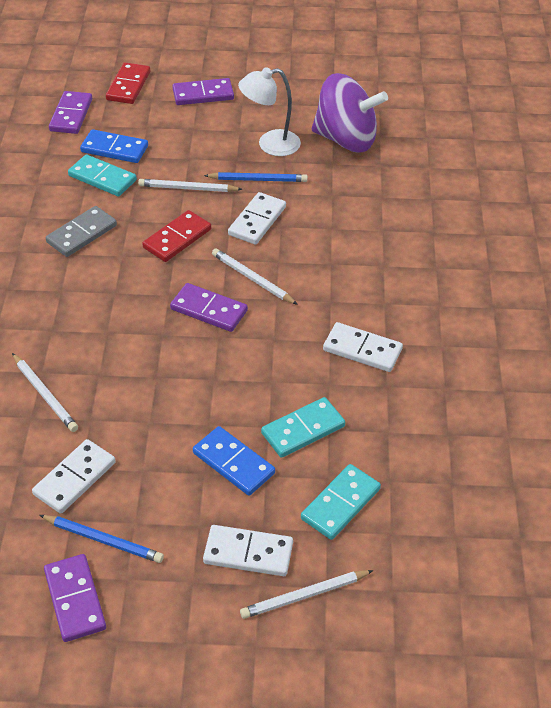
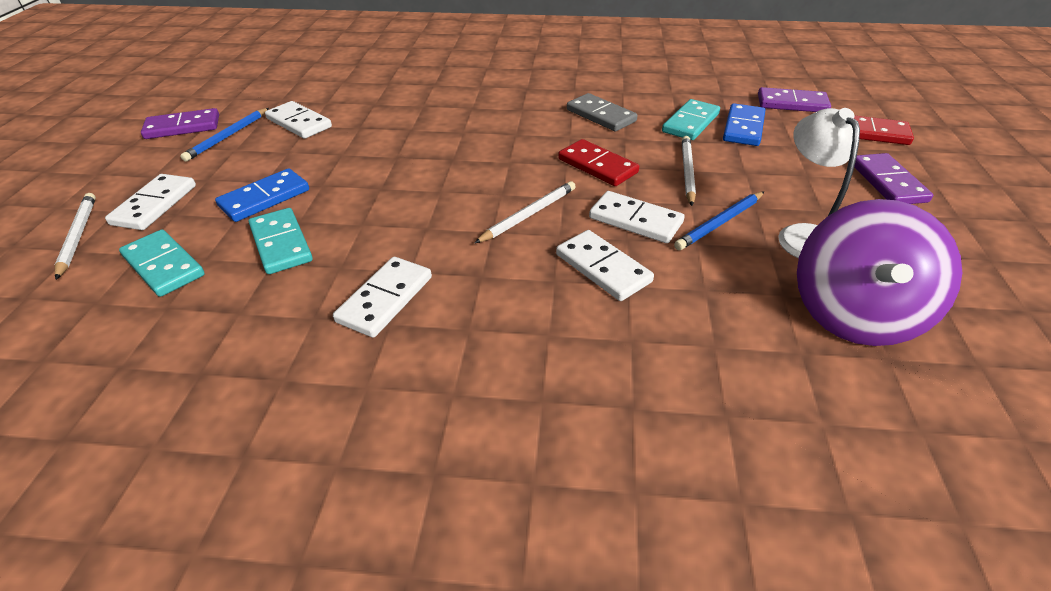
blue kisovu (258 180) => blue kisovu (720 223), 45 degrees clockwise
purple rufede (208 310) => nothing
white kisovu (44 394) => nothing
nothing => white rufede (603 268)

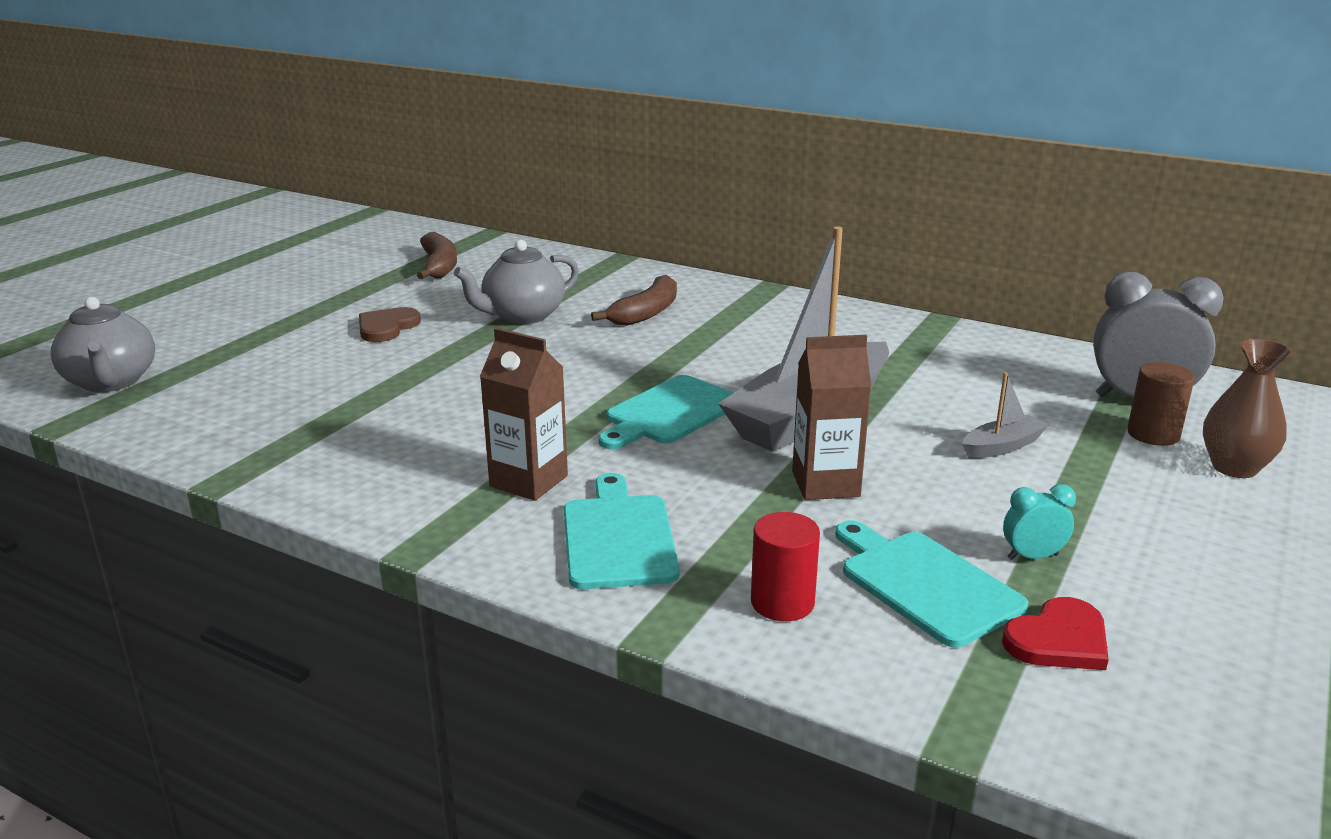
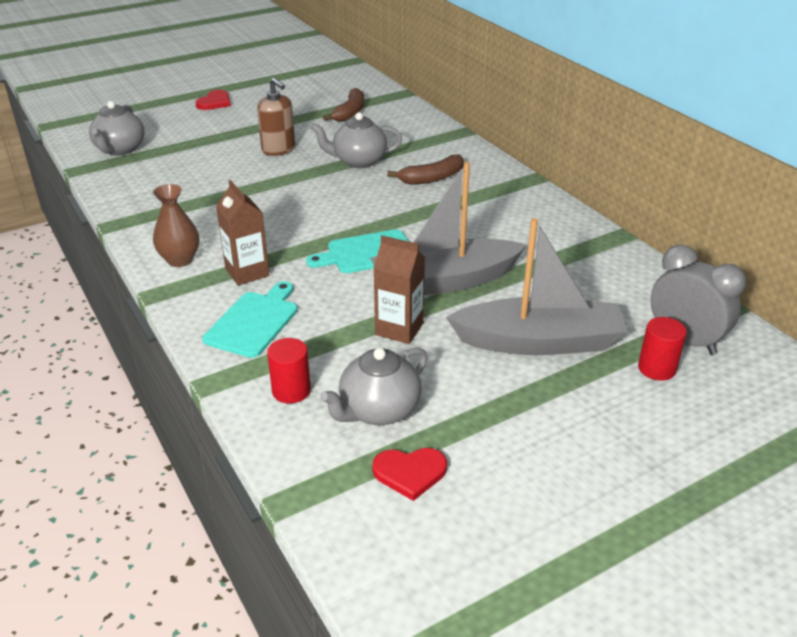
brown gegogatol (387 327) => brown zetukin (278 150)
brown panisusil (1234 467) => brown panisusil (180 260), move
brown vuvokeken (1153 434) => red vuvokeken (656 368)
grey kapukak (1002 446) => grey kapukak (539 342), x2.38
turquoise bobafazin (1032 557) => nothing
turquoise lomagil (925 584) => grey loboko (378 410)
nothing => red gegogatol (214 102)

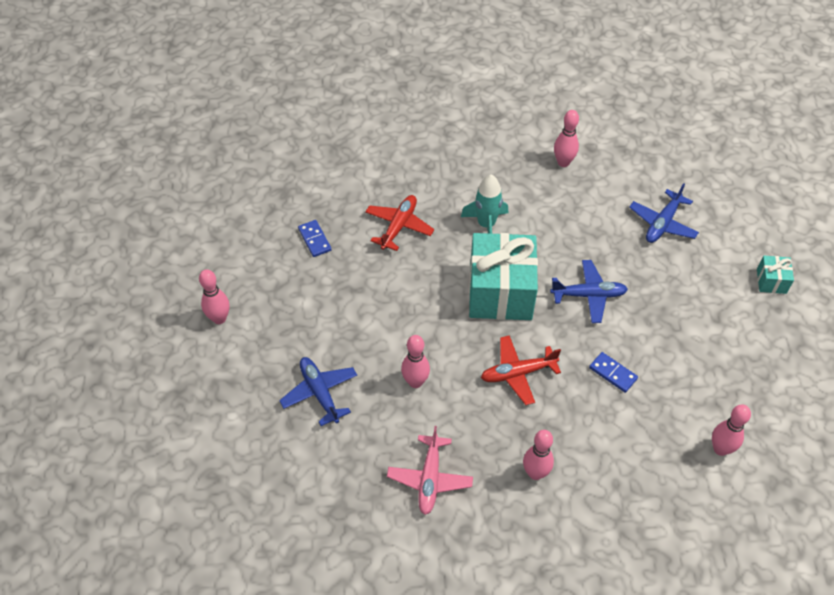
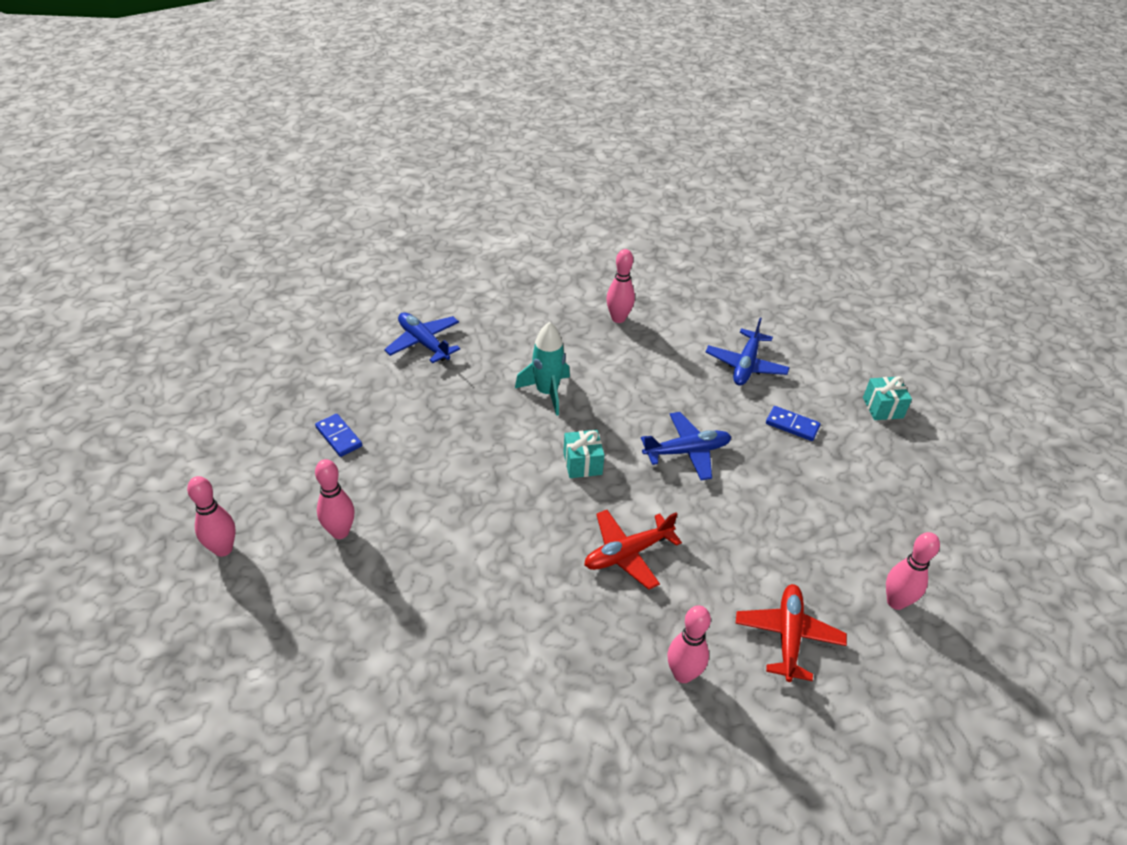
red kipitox (399 226) => red kipitox (788 636), move
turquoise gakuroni (500 292) => turquoise gakuroni (582 463), x0.44
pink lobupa (415 382) => pink lobupa (340 532), move
blue rufede (612 373) => blue rufede (792 425), move
blue kipitox (320 393) => blue kipitox (423 343), move
pink kipitox (430 479) => nothing

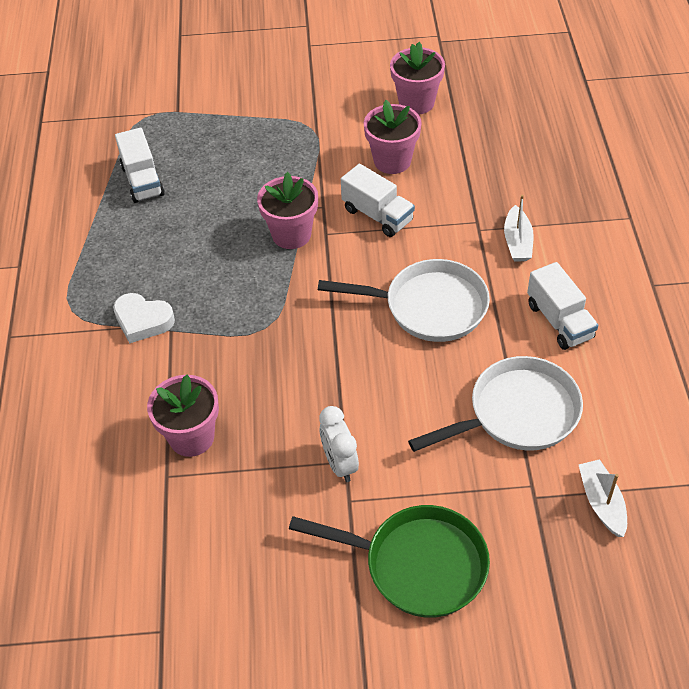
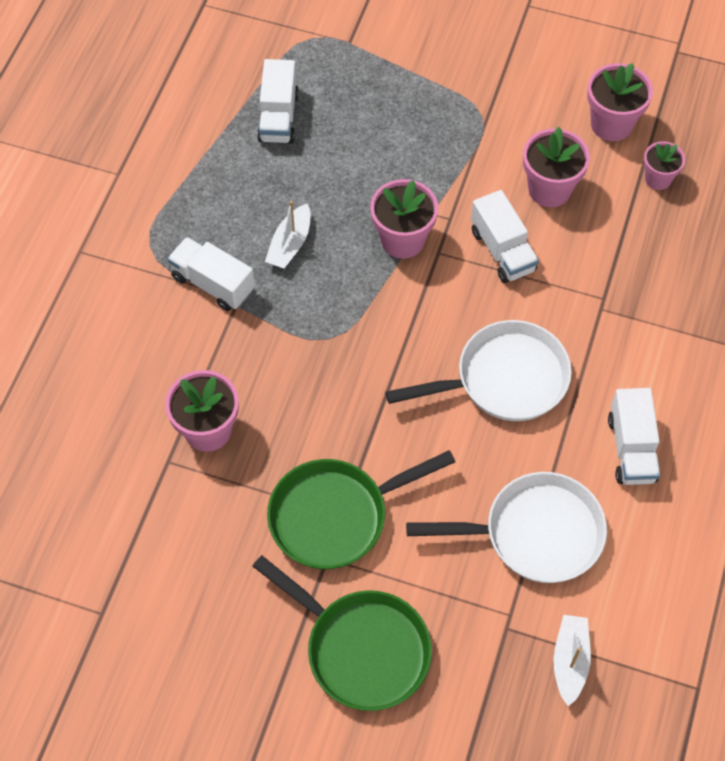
white kapukak (517 242) => white kapukak (290 244), move
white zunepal (429 307) => white zunepal (504 379), 45 degrees counterclockwise
white gegogatol (143 321) => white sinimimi (213 284)
white bobafazin (340 464) => green zunepal (335 516)
nothing => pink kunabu (658 179)

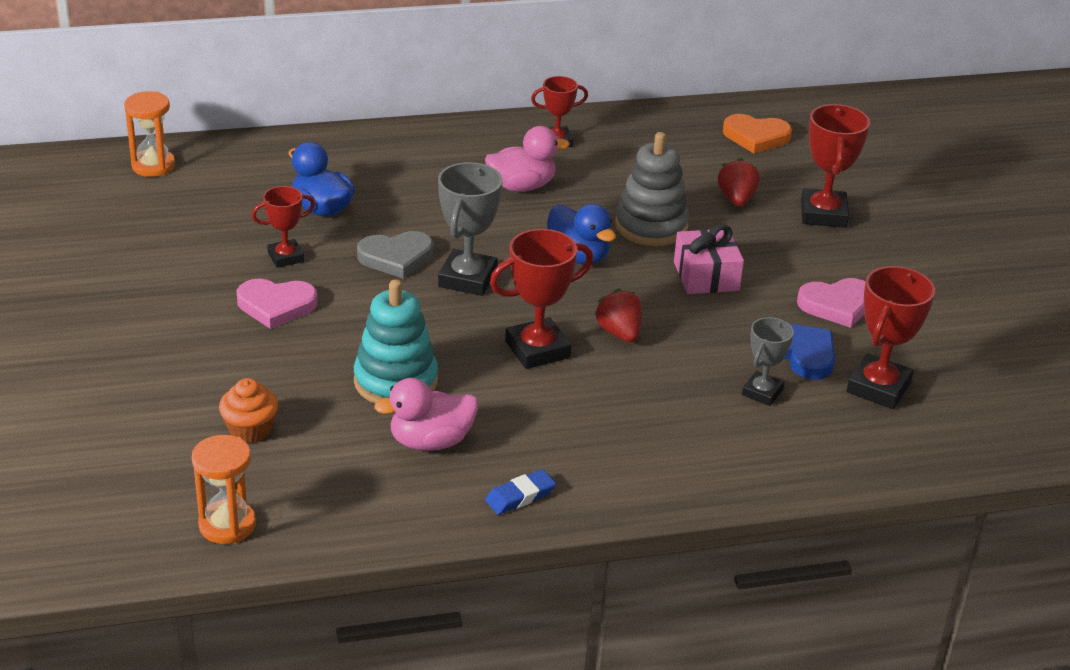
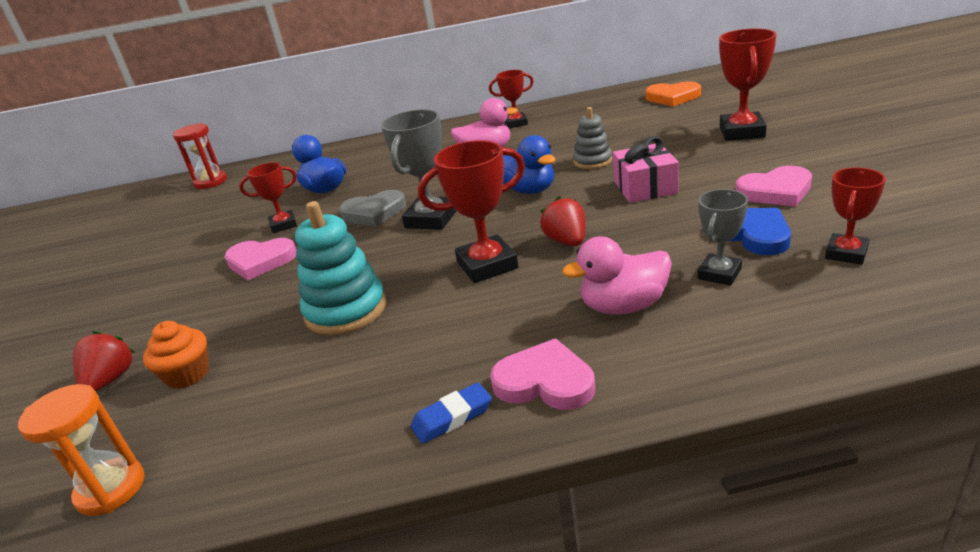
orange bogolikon (153 166) => red bogolikon (211 182)
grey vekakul (651 226) => grey vekakul (592 161), x0.61
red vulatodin (736 199) => red vulatodin (111 379), move
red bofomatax (878 387) => red bofomatax (846 253), x0.62
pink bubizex (430 441) => pink bubizex (623 306), move
nothing => pink gegogatol (545 382)

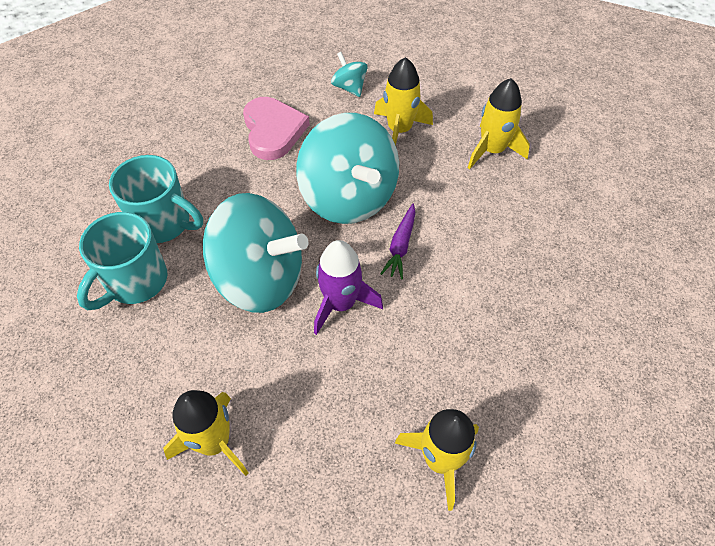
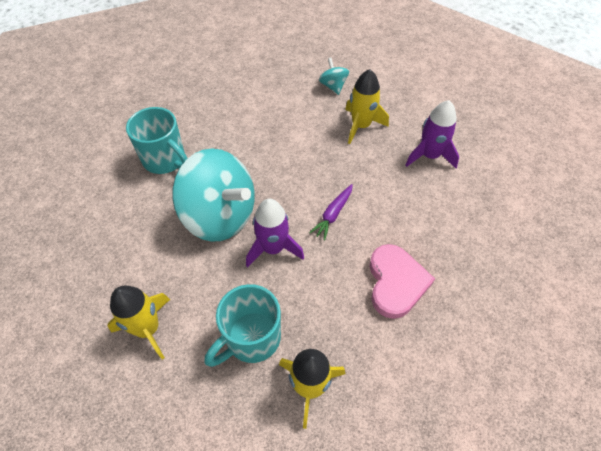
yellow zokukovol (492 150) => purple zokukovol (429 156)
pink gegogatol (273 131) => pink gegogatol (396 282), move
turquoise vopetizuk (349 197) => nothing
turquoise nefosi (135 282) => turquoise nefosi (251 338), move

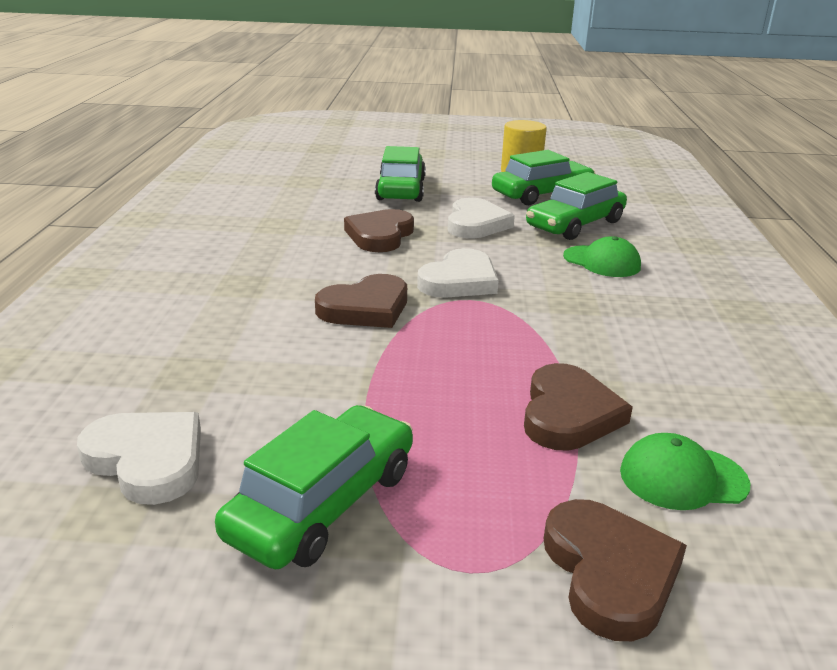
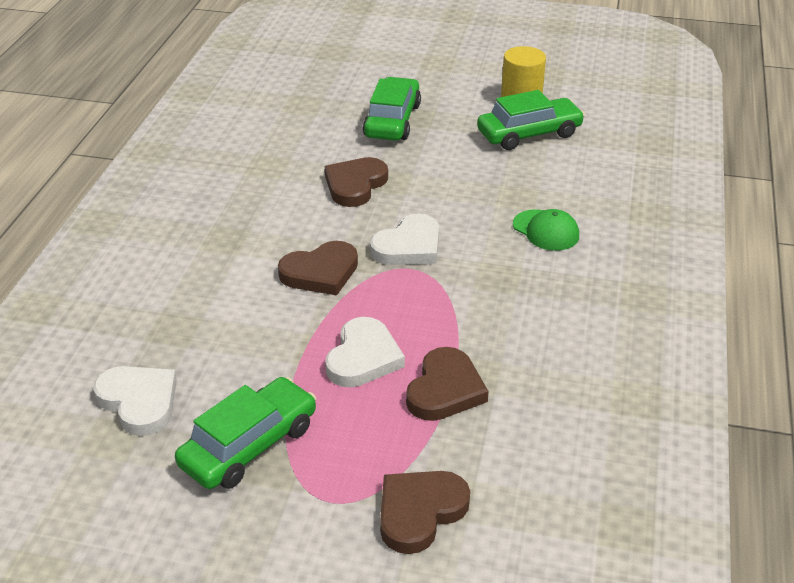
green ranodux (575 224) => nothing
white gegogatol (476 224) => white gegogatol (363 357), move
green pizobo (682 478) => nothing
brown gegogatol (609 572) => brown gegogatol (419 512), 135 degrees counterclockwise

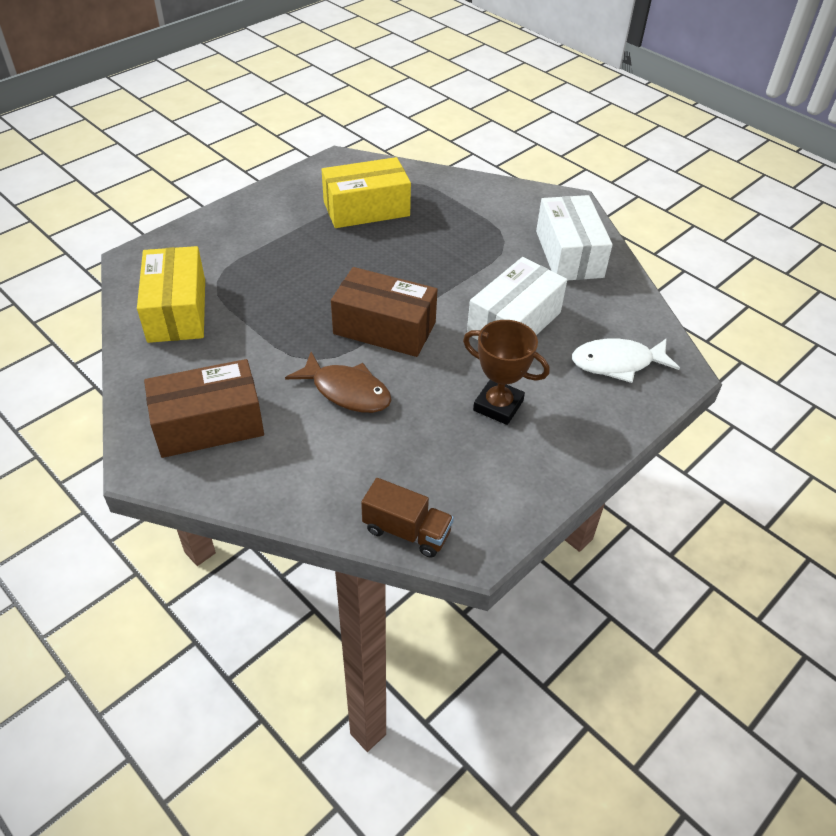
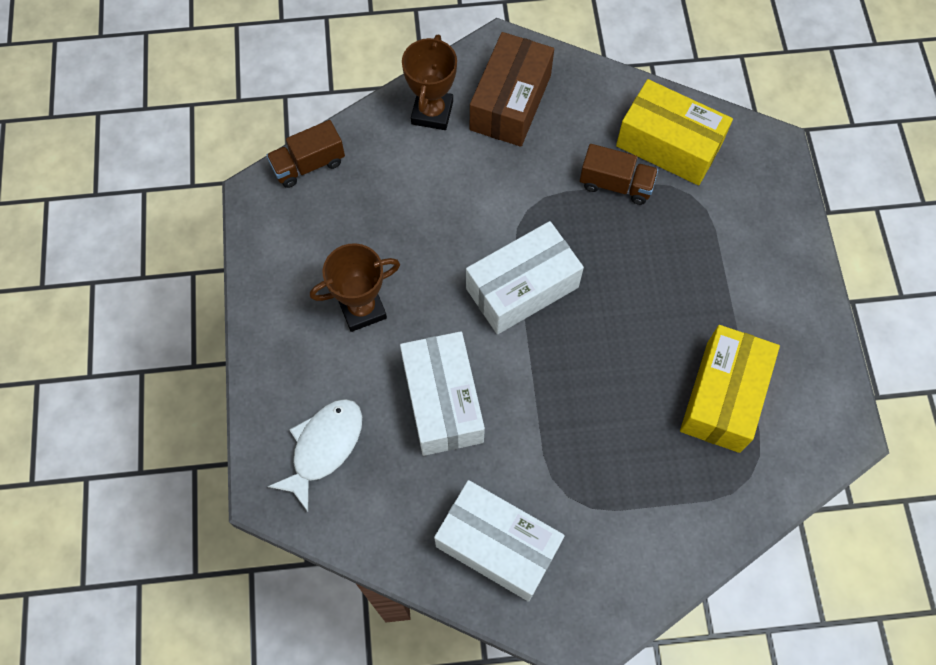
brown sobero (384 328) => white sobero (522 287)
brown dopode (347 391) => nothing
nothing => brown bofomatax (432 112)
nothing => brown sinimimi (616 184)

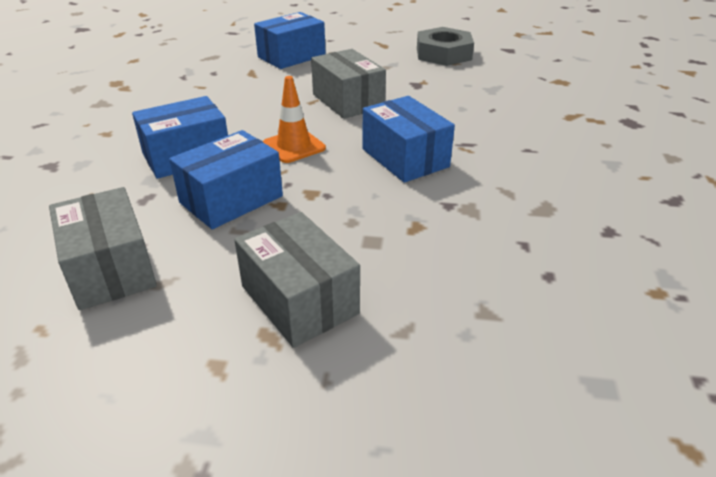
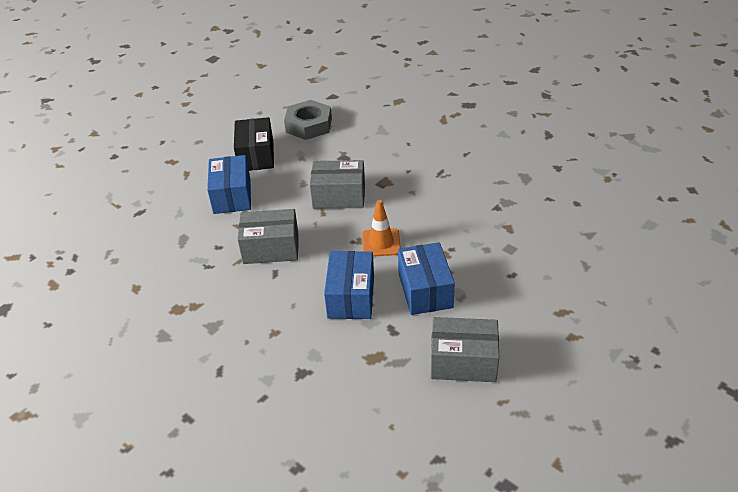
blue sobero (405 158) => nothing
grey sobero (299 300) => grey sobero (271 248), move
nothing => black sobero (256 156)

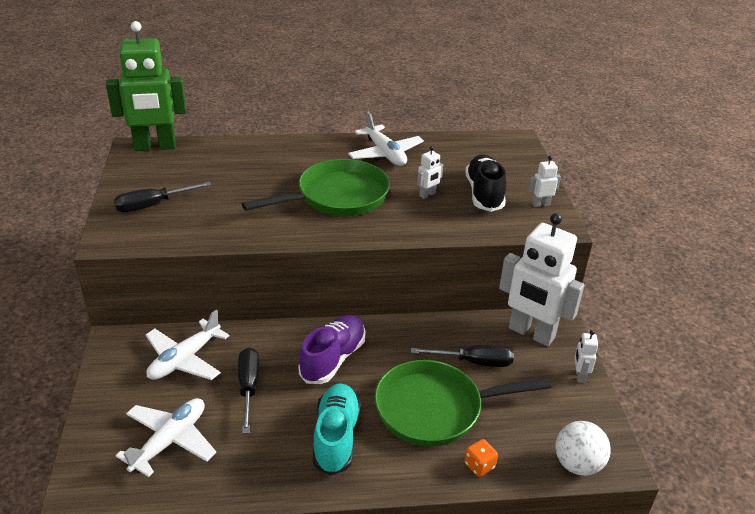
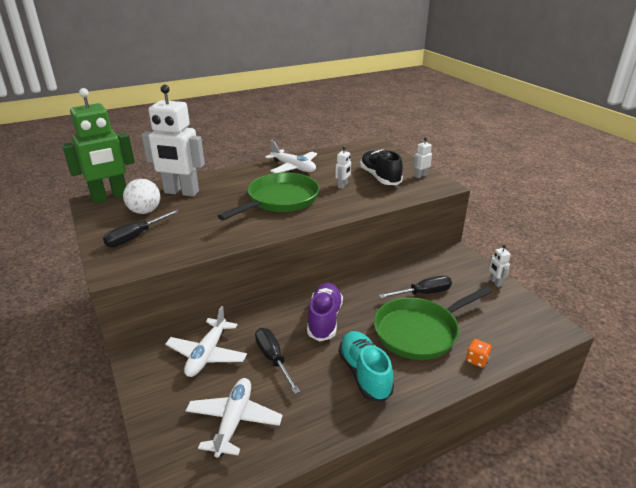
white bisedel (531 333) => white bisedel (181 192), move
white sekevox (577 464) => white sekevox (145 211), move

